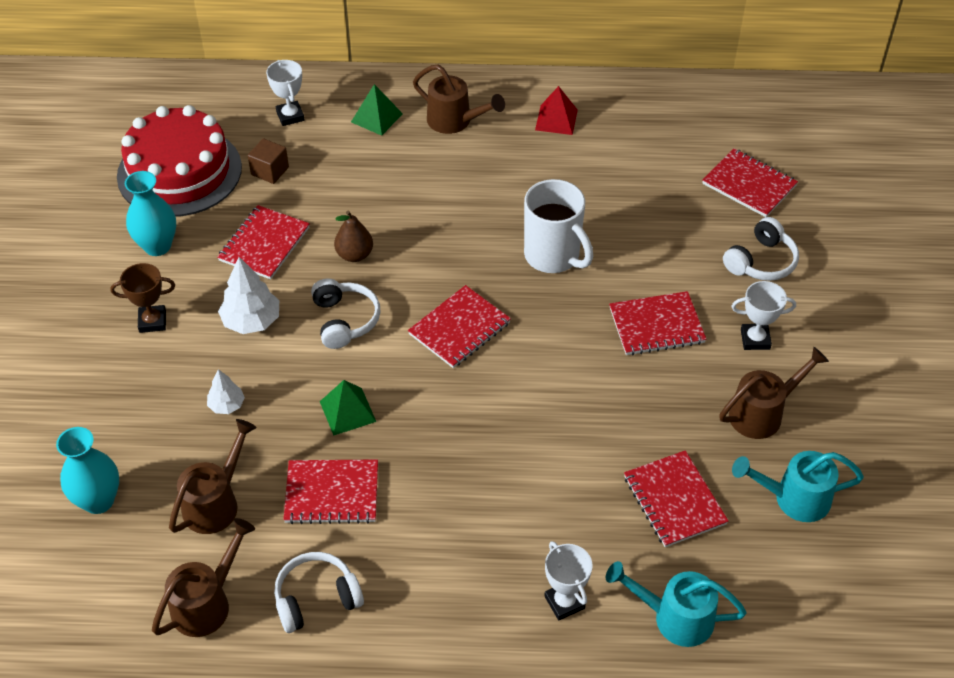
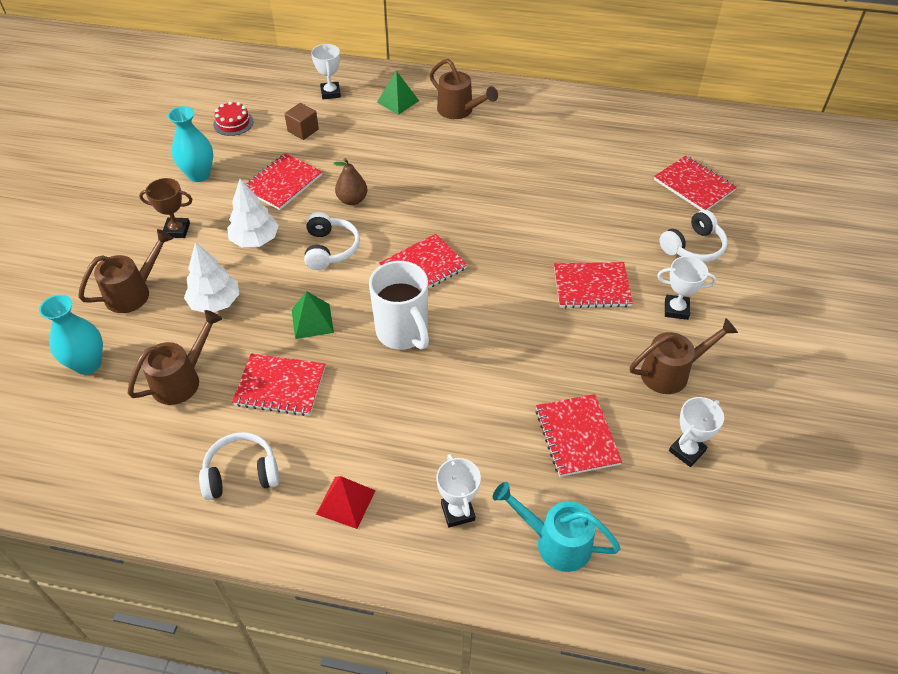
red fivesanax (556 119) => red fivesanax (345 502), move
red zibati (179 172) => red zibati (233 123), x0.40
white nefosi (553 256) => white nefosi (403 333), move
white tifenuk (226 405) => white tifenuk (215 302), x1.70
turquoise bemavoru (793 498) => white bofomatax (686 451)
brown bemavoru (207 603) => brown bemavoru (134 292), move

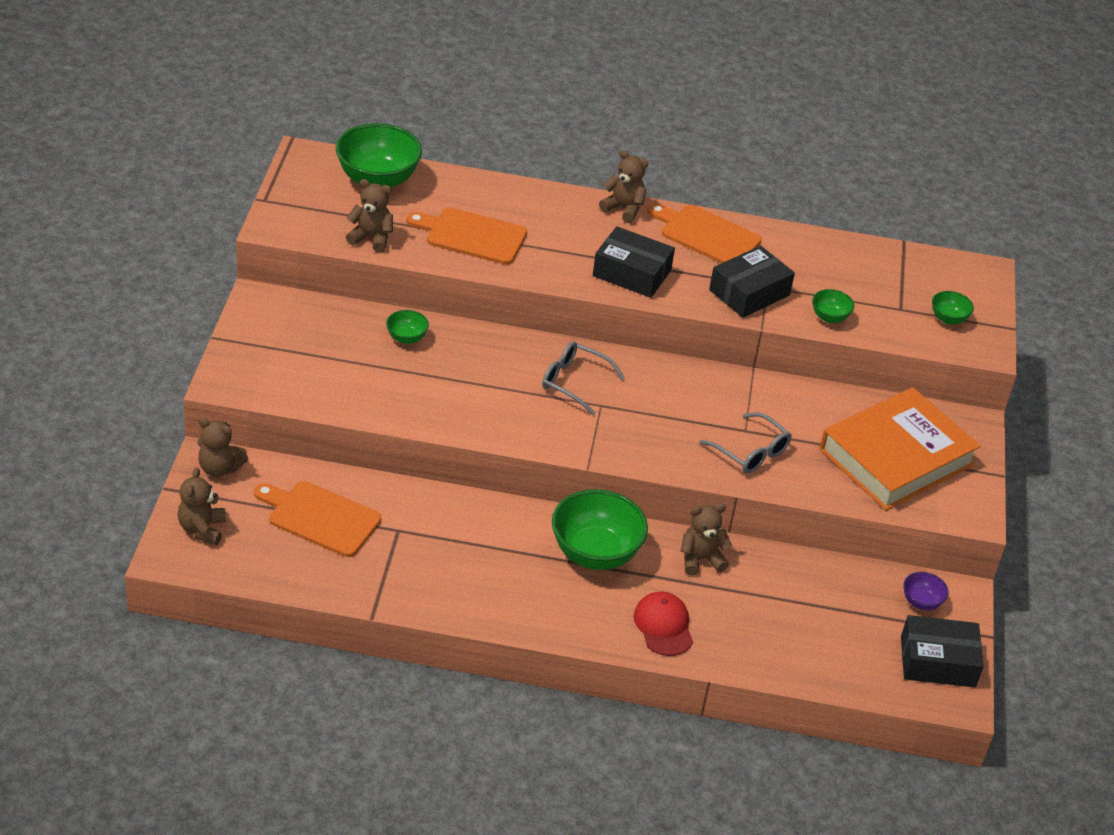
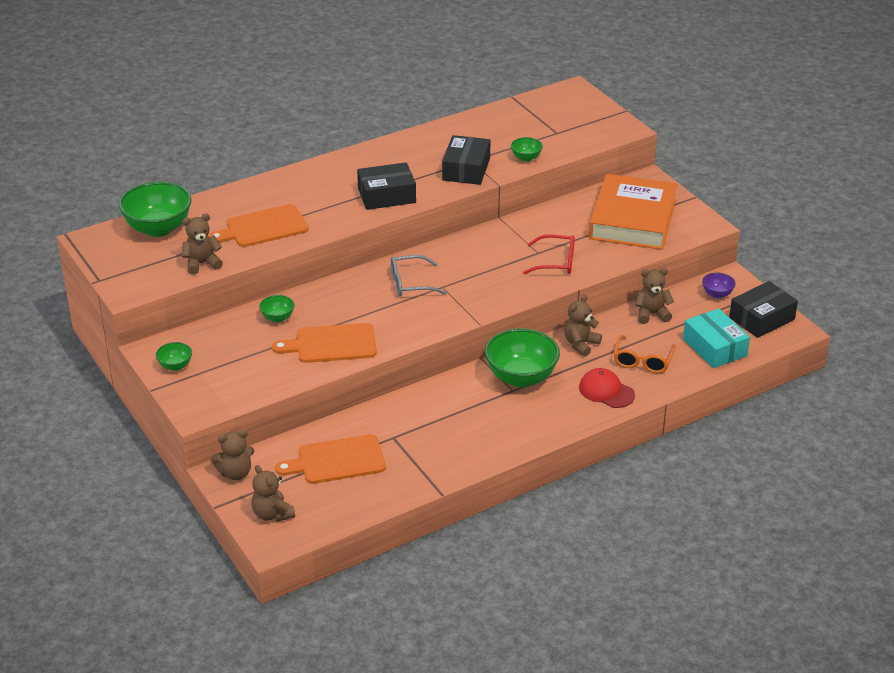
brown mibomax (623 209) => brown mibomax (652 314), move
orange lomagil (706 235) => orange lomagil (331 344), move
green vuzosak (948 319) => green vuzosak (175 366), move
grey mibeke (751 452) => red mibeke (556 262)
nothing => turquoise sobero (714 347)
nothing => orange mibeke (643 361)

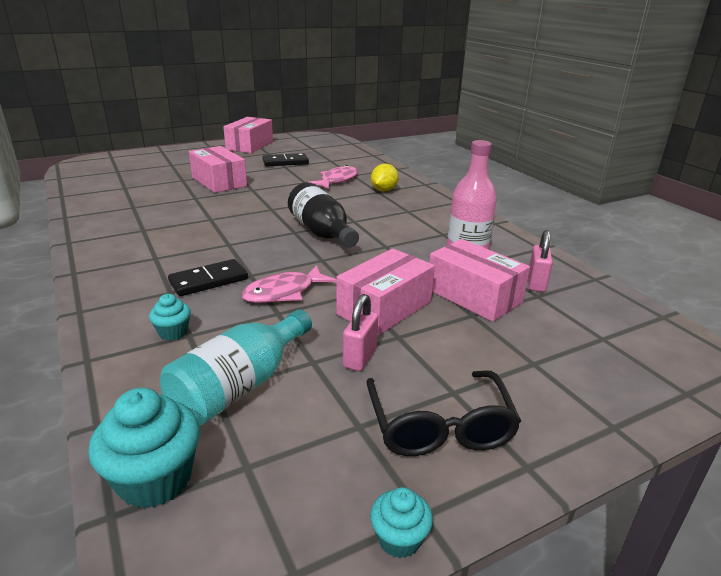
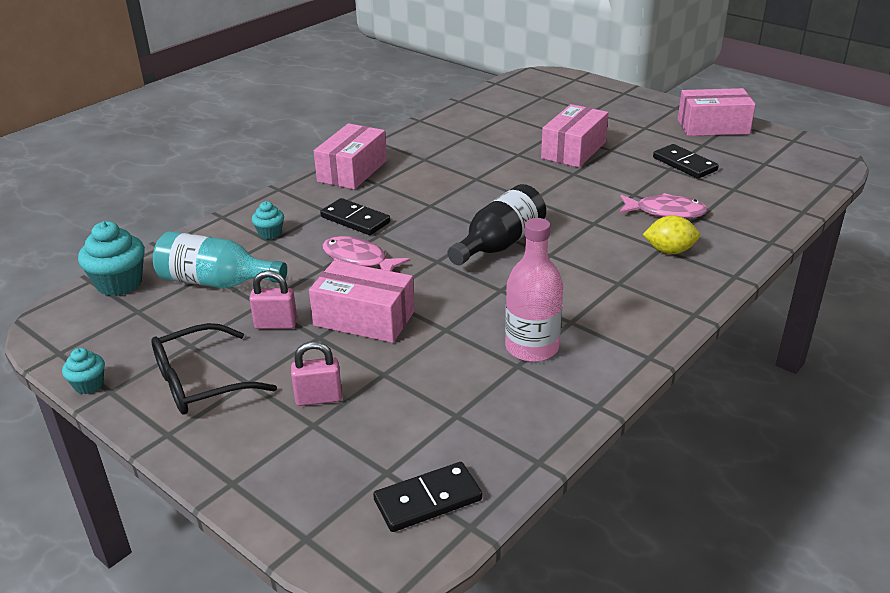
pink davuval (536 283) => pink davuval (319 398), move
pink sobero (473 296) => pink sobero (352 171), move
nothing => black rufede (427 500)

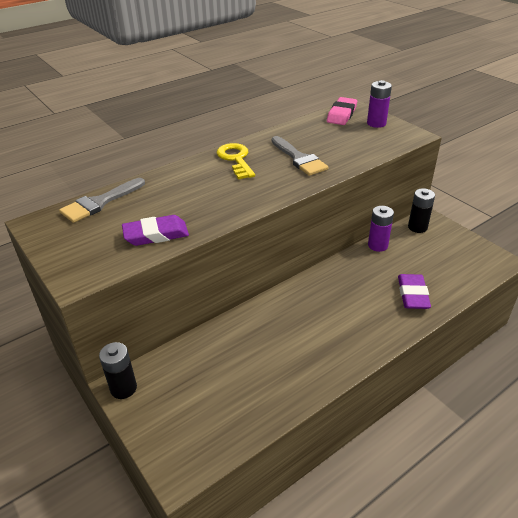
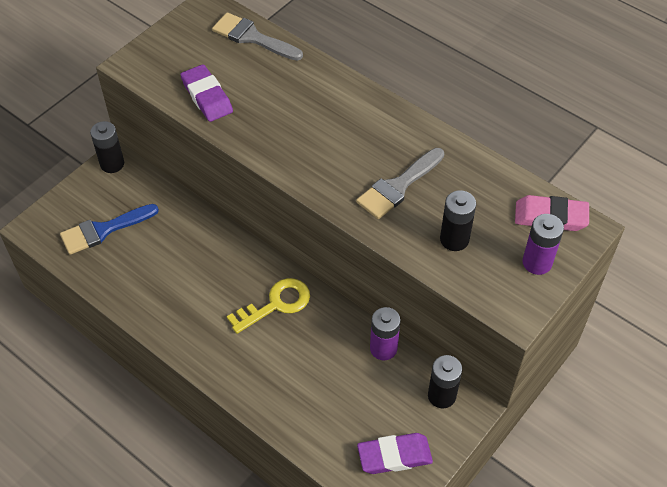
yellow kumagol (236 159) => yellow kumagol (276 304), move
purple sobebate (413 294) => purple sobebate (394 456), move
nothing => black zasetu (454 239)
nothing => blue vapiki (103 230)

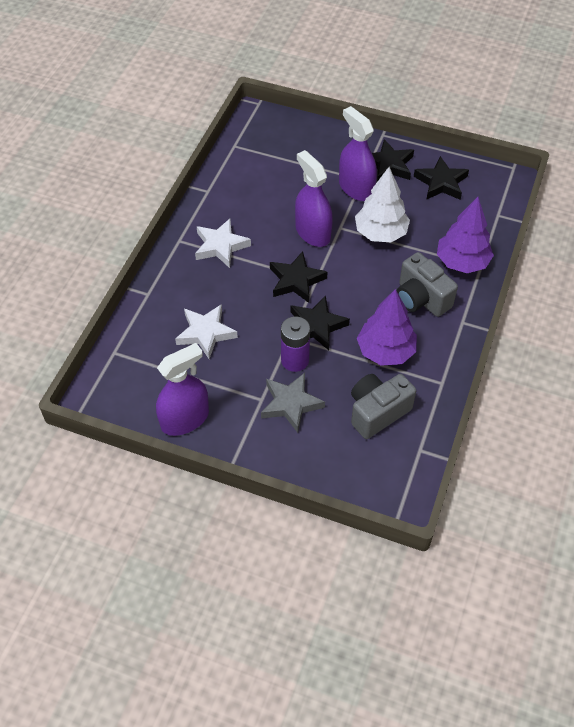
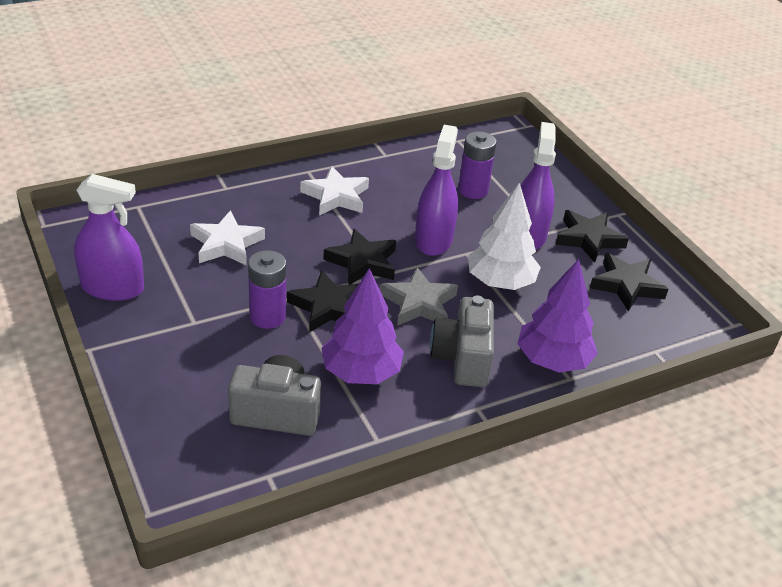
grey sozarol (290 404) => grey sozarol (419 303), move
nothing => purple zasetu (473 190)

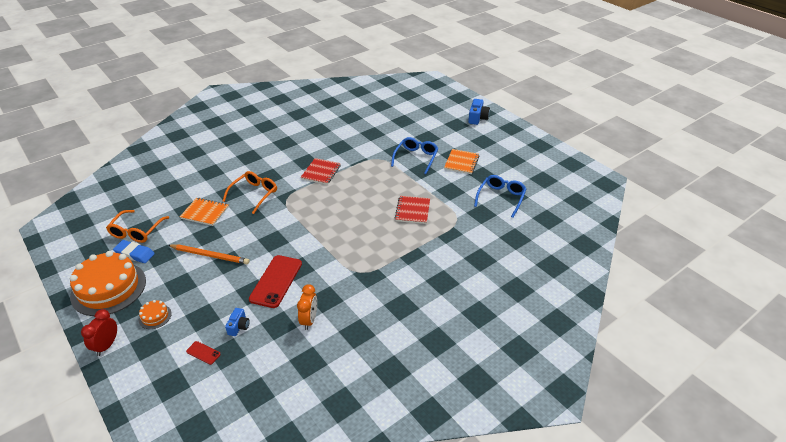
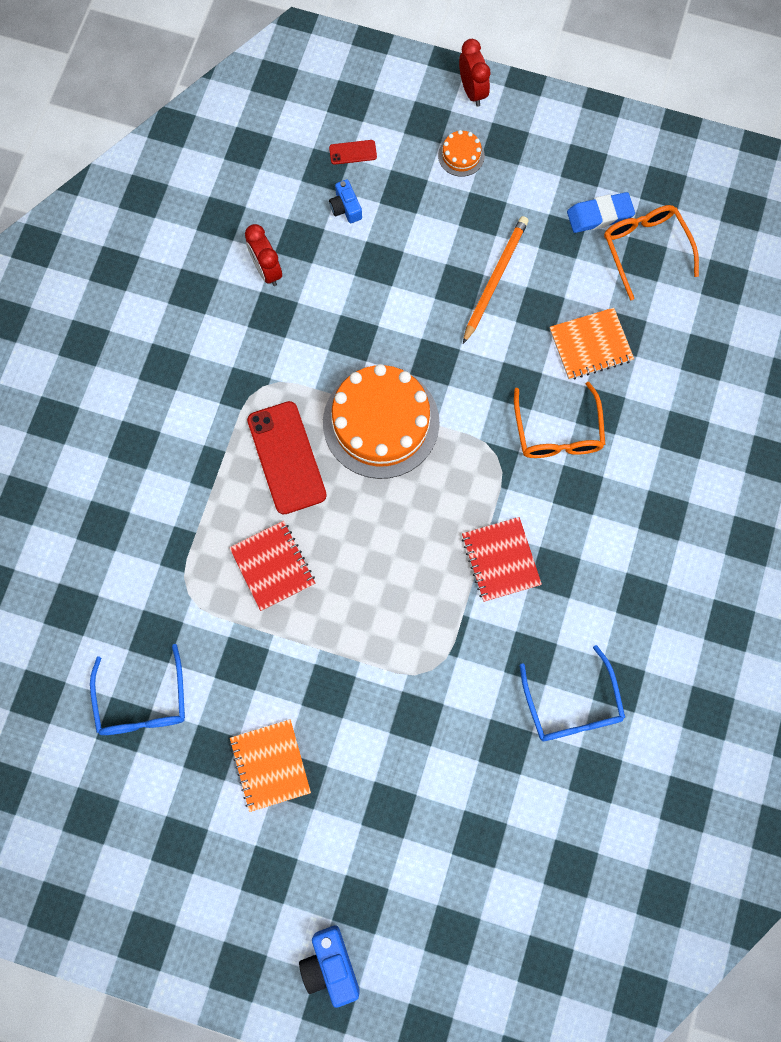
blue mibeke (416 158) => blue mibeke (572 706), move
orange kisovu (210 255) => orange kisovu (495 279), 135 degrees clockwise
orange zibati (108 288) => orange zibati (381 422), move
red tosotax (276 281) => red tosotax (286 457), move
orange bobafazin (309 320) => red bobafazin (267 270)

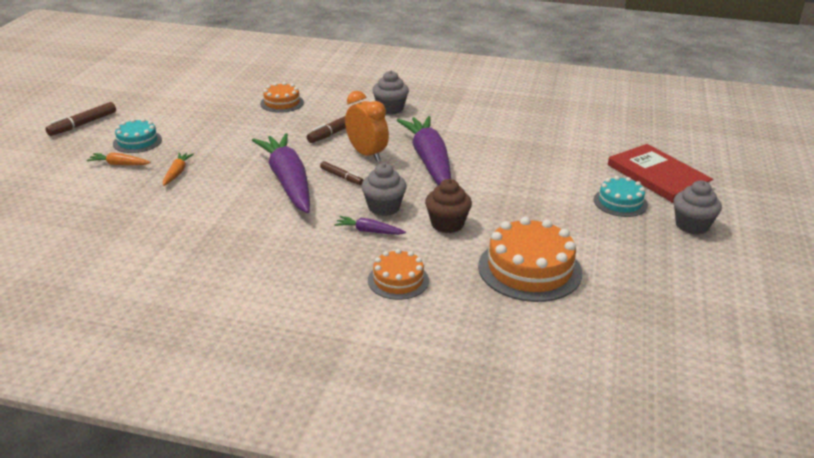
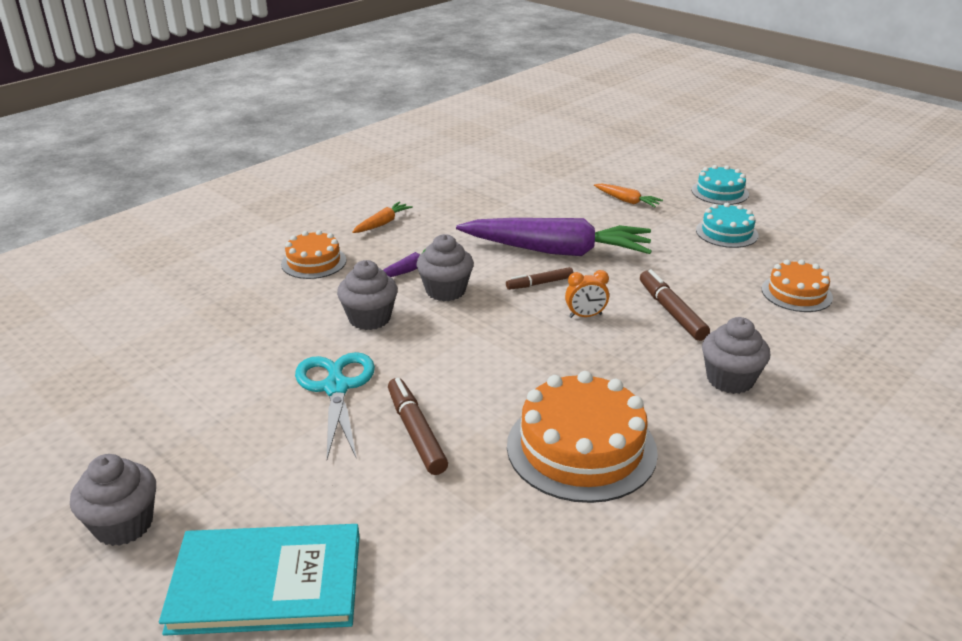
orange bobafazin (367 154) => orange bobafazin (585 316), x0.55
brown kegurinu (83 124) => brown kegurinu (416 433), move
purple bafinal (429 161) => nothing
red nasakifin (658 176) => turquoise nasakifin (266 582)
orange bafinal (119 164) => orange bafinal (382 223), move
turquoise zibati (620 202) => turquoise zibati (726 233), move
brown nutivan (447 224) => grey nutivan (369 318)
orange zibati (529 269) => orange zibati (581 448), move
nothing => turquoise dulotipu (336 387)

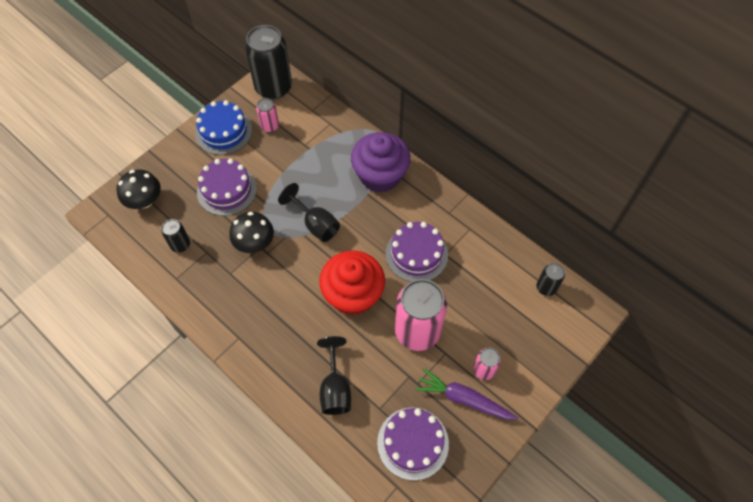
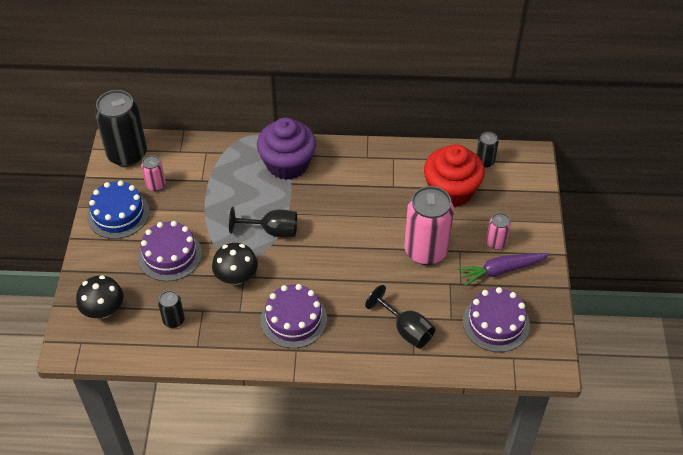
purple zibati (416 254) => purple zibati (293 319), move
red nutivan (353 294) => red nutivan (451 191), move

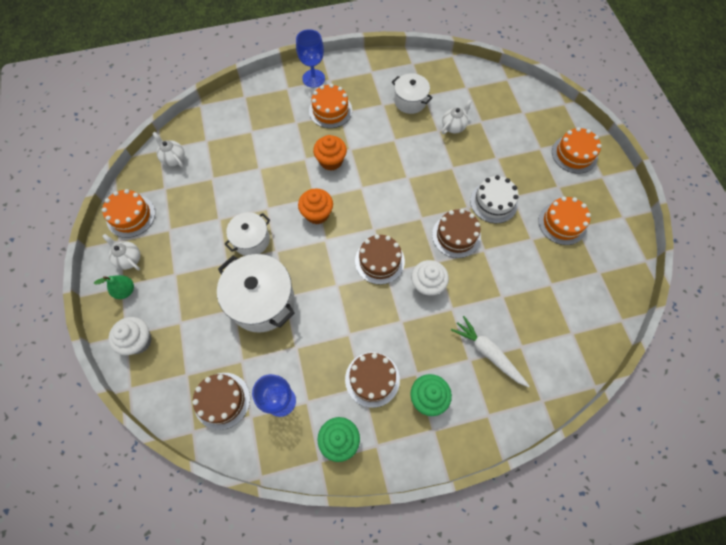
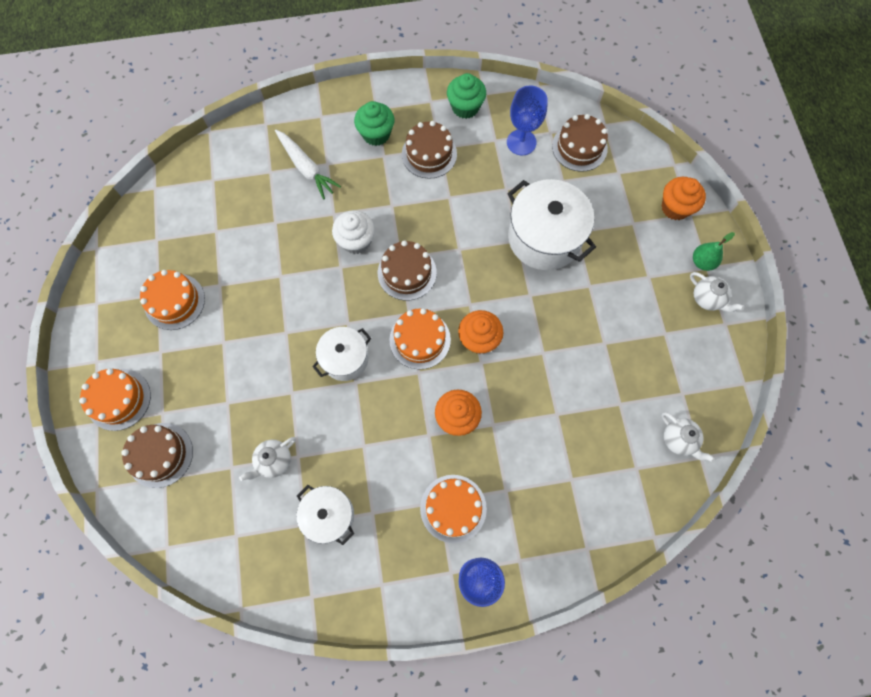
white zibati (493 202) => nothing
orange zibati (131 216) => orange zibati (420 339), move
brown zibati (456 235) => brown zibati (160 455), move
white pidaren (251 240) => white pidaren (345 359), move
white nutivan (138 341) => orange nutivan (675 208)

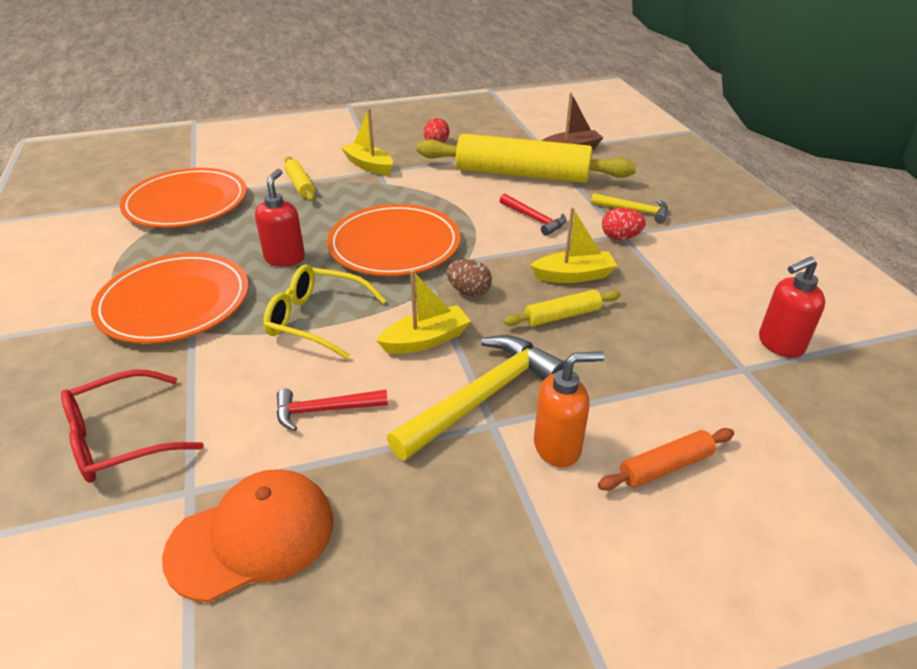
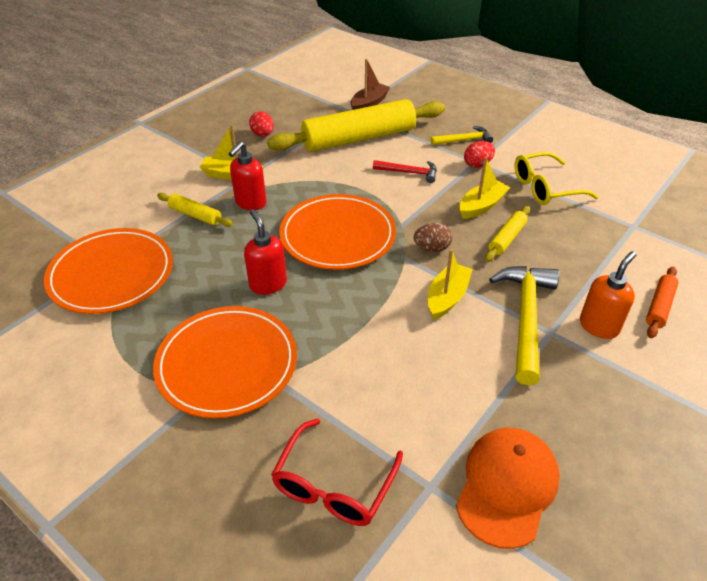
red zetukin (780 344) => red zetukin (250 203), move
yellow mibeke (316 320) => yellow mibeke (545 188), move
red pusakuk (324 410) => nothing

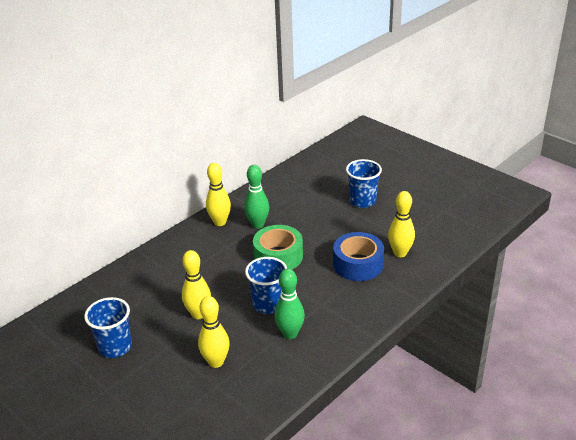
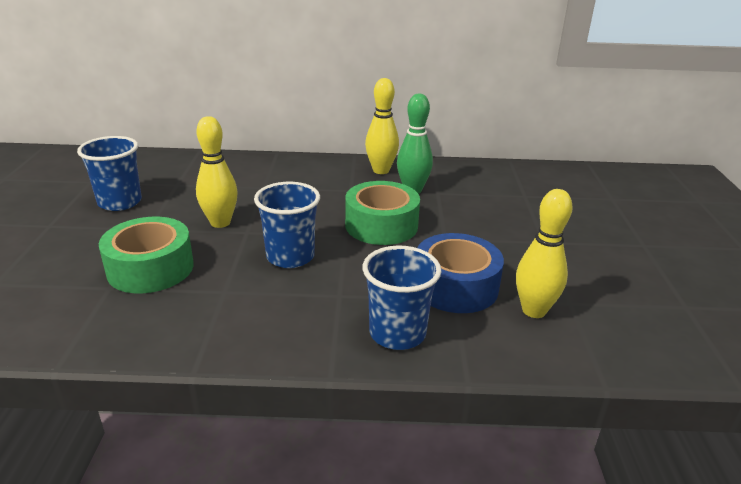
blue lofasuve (362 201) => blue lofasuve (397 333), move
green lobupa (290 334) => nothing
yellow lobupa (216 362) => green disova (150 268)

